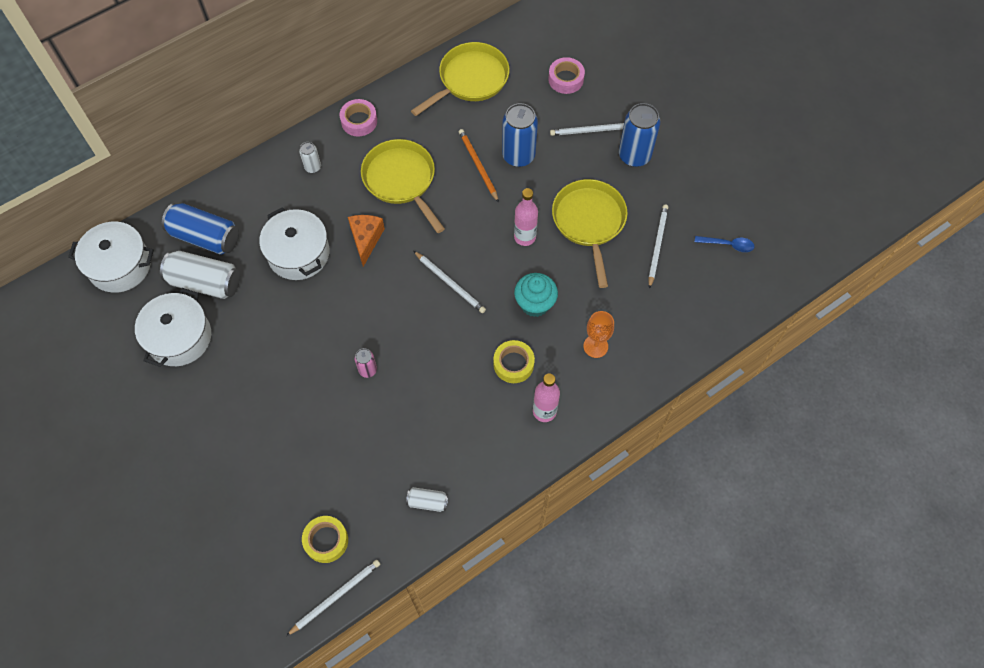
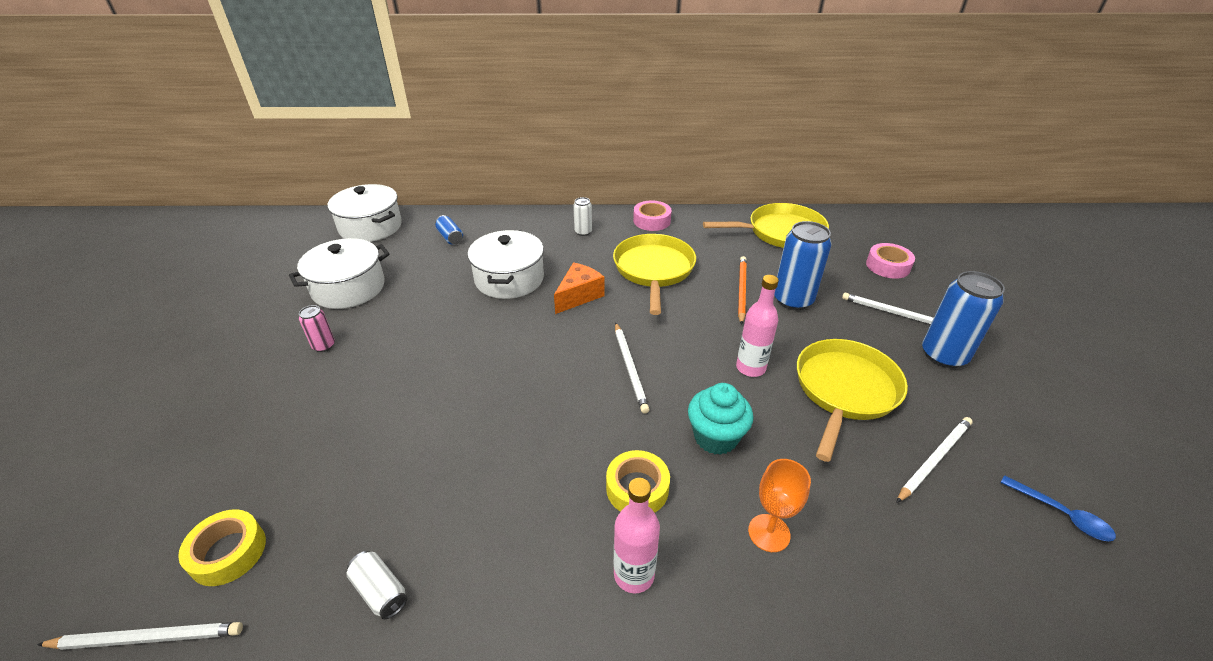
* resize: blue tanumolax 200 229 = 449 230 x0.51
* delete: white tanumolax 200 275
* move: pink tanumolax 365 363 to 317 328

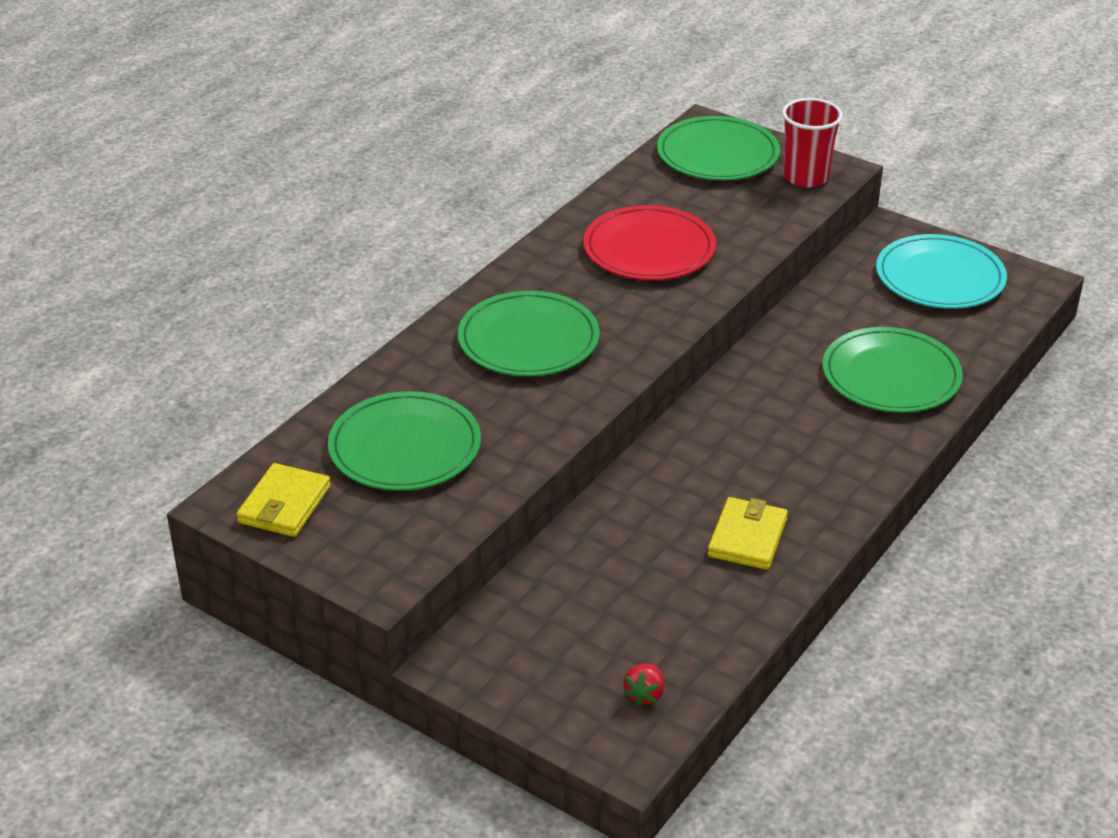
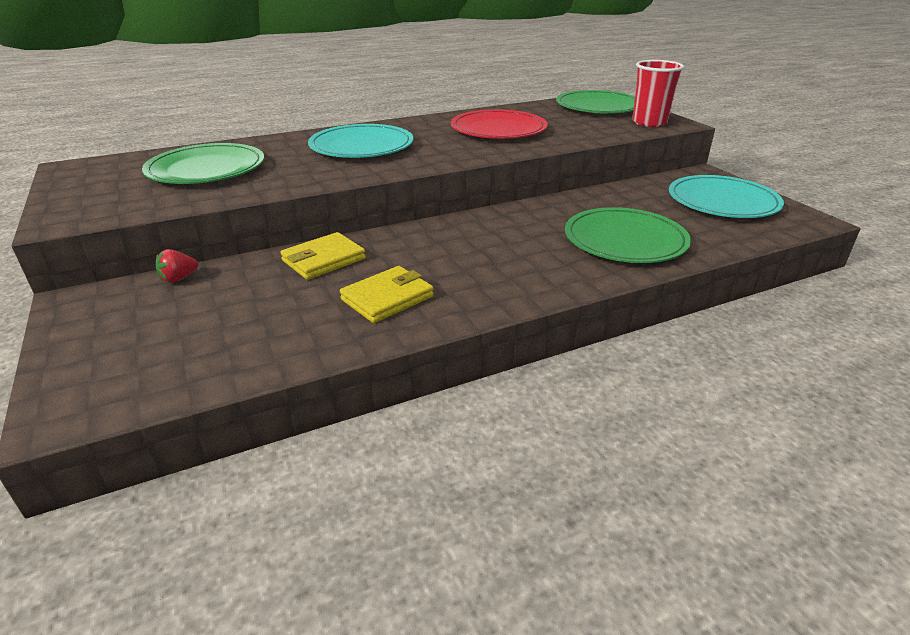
* recolor: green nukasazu 529 333 to turquoise nukasazu 360 141
* move: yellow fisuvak 283 500 to 323 256
* move: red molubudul 643 684 to 177 266

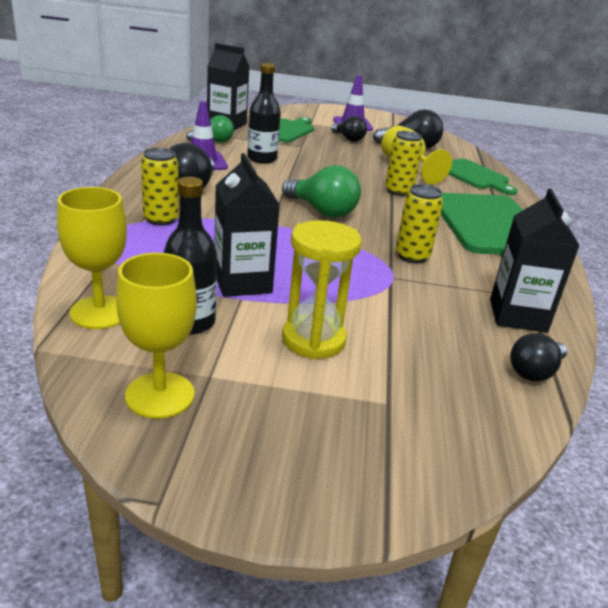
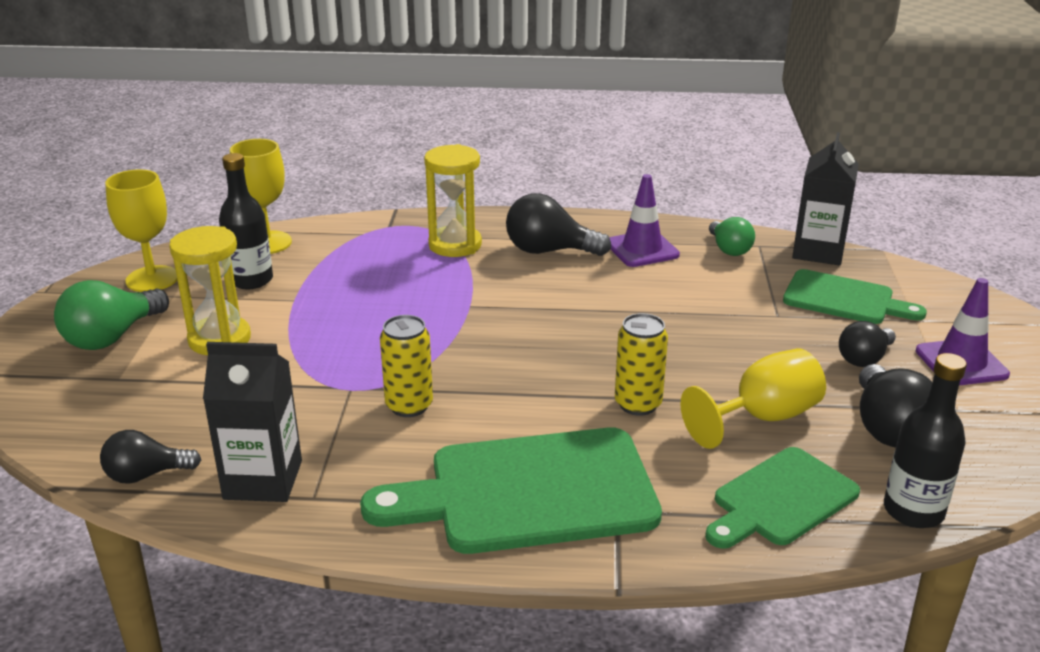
* move: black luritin 264 113 to 925 440
* replace: yellow tanumolax 160 187 to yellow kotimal 453 200
* delete: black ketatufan 247 225
* move: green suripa 321 191 to 111 315
* rotate: black suripa 539 357 = 150 457 60 degrees counterclockwise

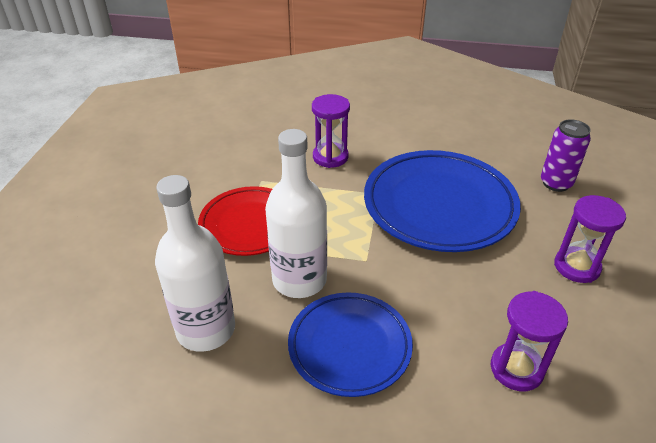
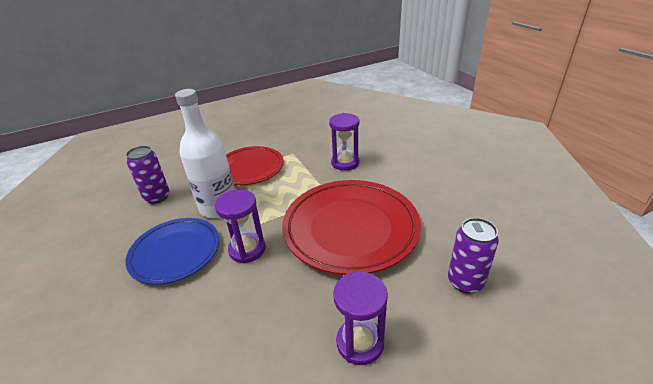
* recolor: blue nukasazu 442 201 to red nukasazu 351 227
* replace: white luritin 195 263 to purple tanumolax 147 175
* move: purple kotimal 529 341 to 240 226

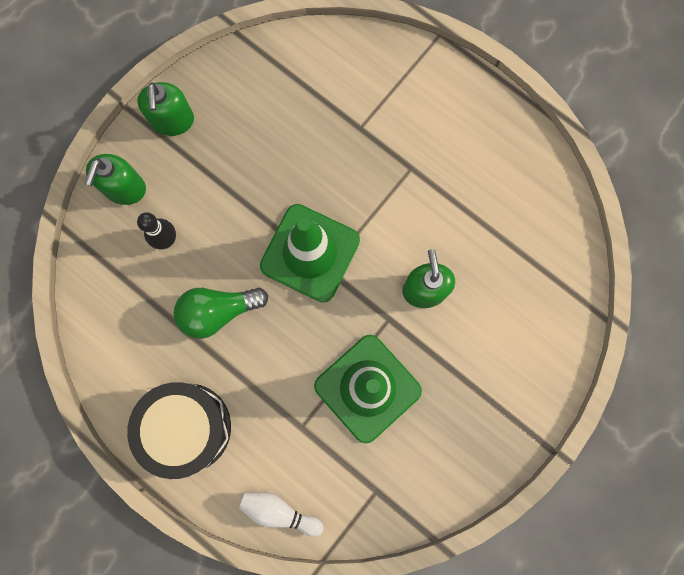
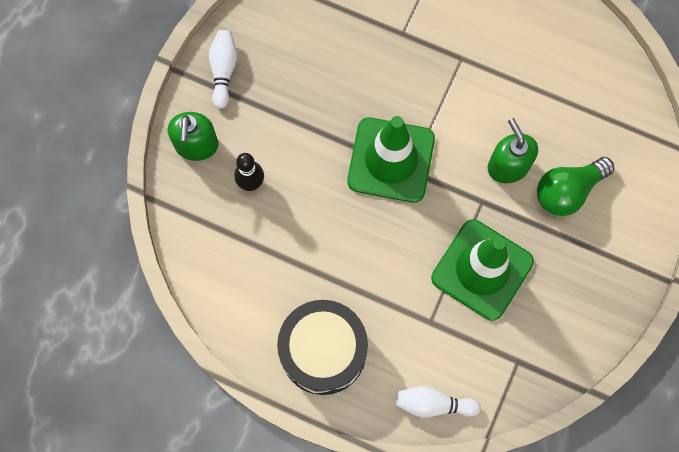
* replace: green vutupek 165 109 to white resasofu 223 69
* move: green suripa 221 313 to 575 186

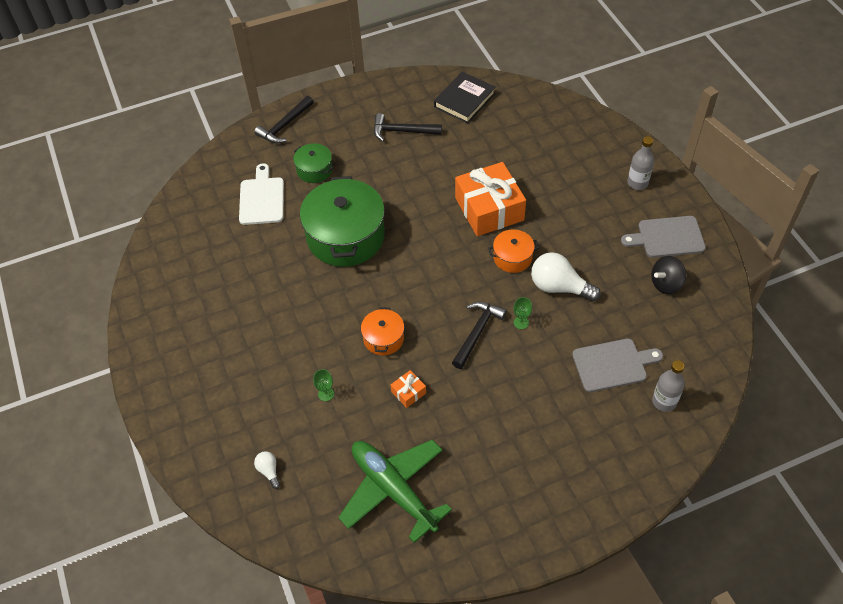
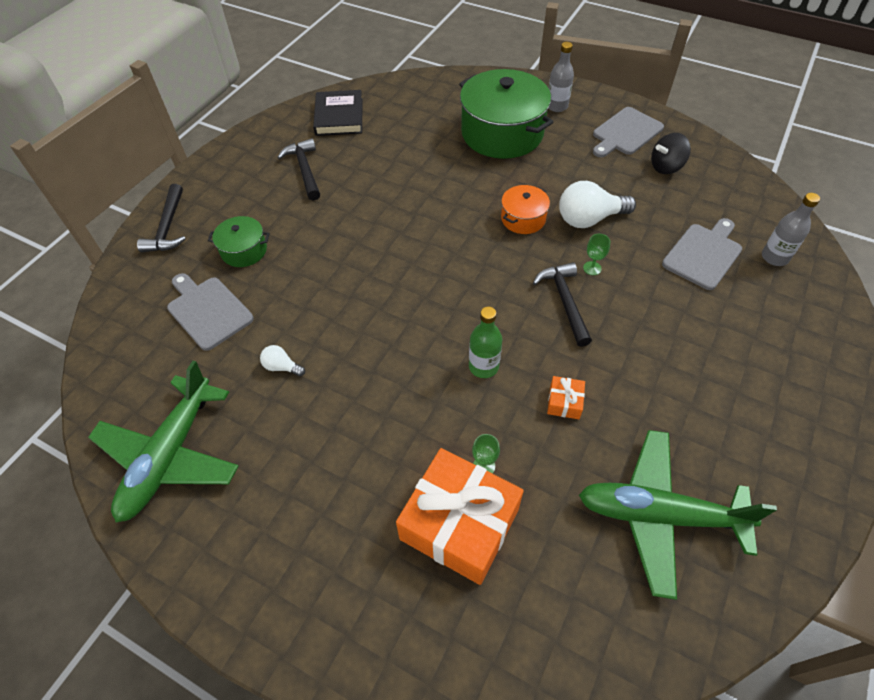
* rotate: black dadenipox 408 127 = 298 169 105 degrees clockwise
* move: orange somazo 490 199 to 460 516
* recolor: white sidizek 261 194 to grey sidizek 210 312
* move: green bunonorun 342 221 to 506 114
* rotate: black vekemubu 668 275 = 671 153 45 degrees clockwise
* replace: orange bunonorun 382 331 to green luritin 485 342
* move: white suripa 267 470 to 282 360
* insert: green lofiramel 163 441

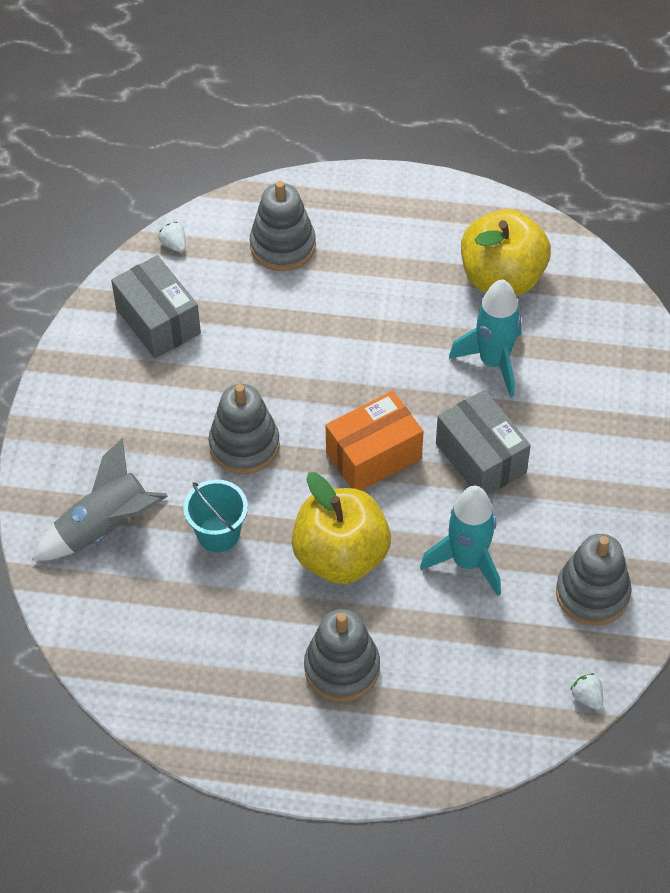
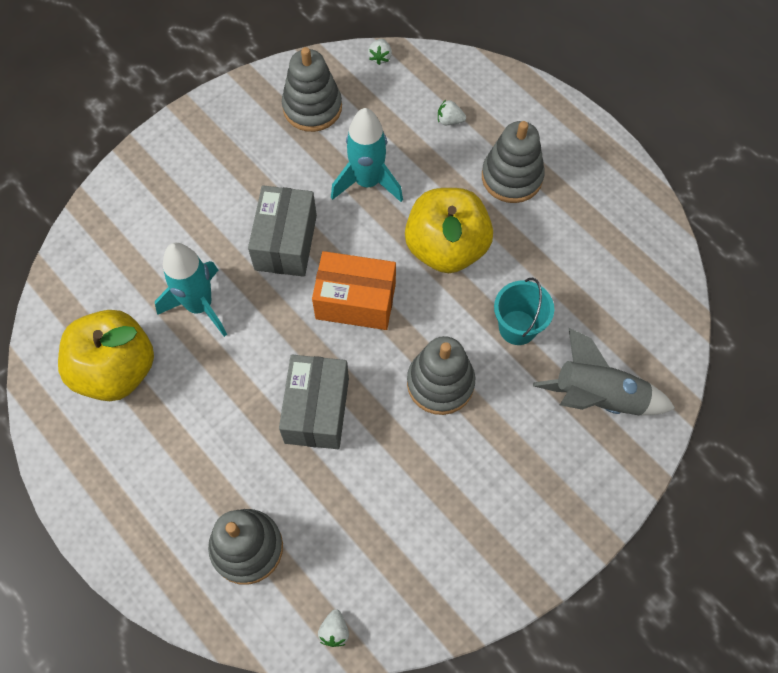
* move: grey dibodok 156 306 to 314 402
* insert: white molubudul 452 112

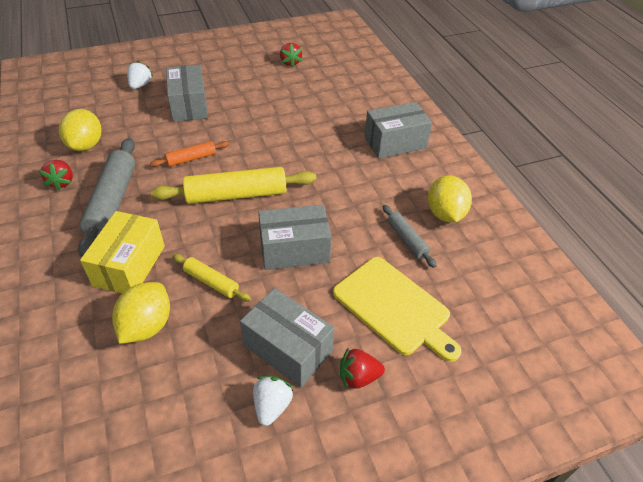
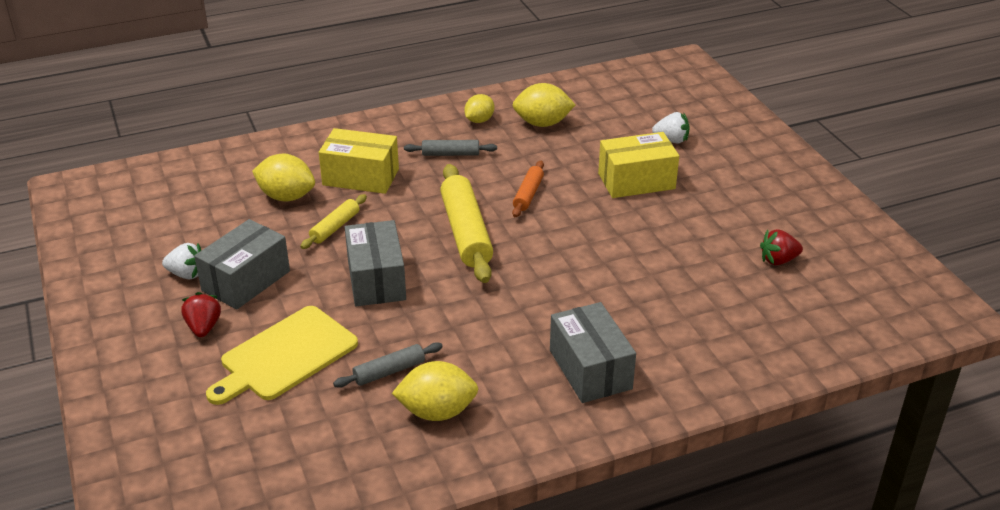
* recolor: grey dibodok 187 93 to yellow dibodok 638 165
* resize: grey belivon 106 197 = 450 148 x0.53
* rotate: orange belivon 189 154 = 528 189 45 degrees clockwise
* replace: red molubudul 56 175 to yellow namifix 479 108

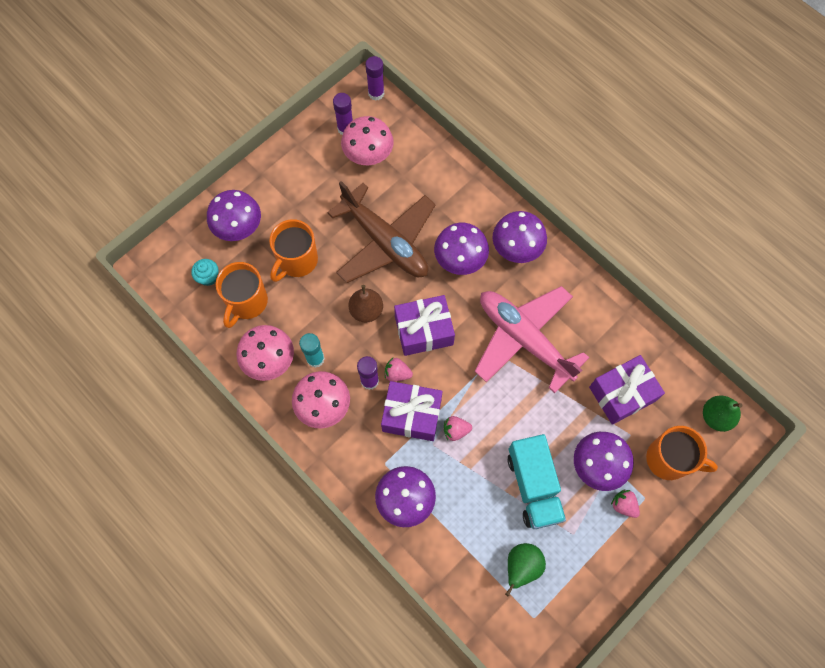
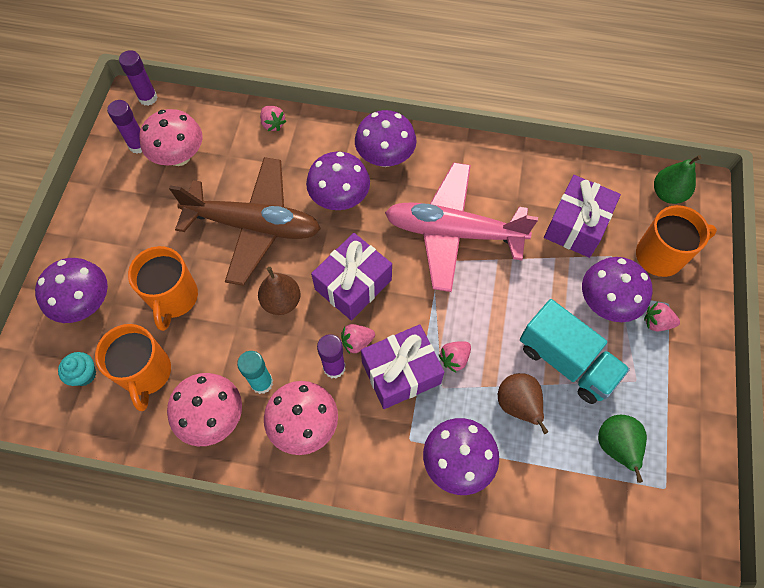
* insert: pink molubudul 273 118
* insert: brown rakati 523 403

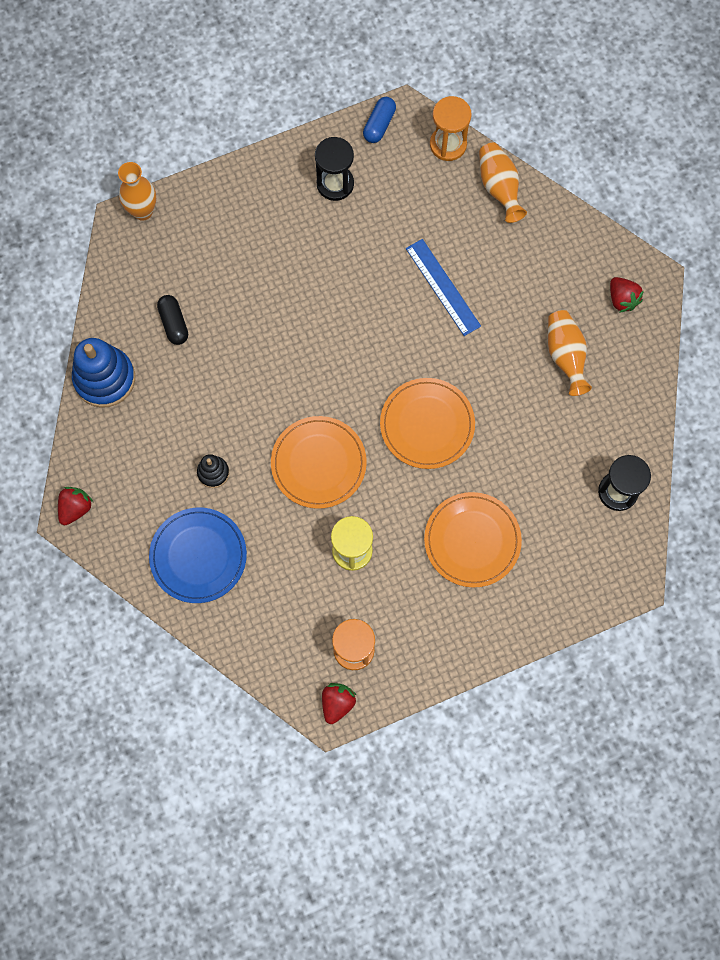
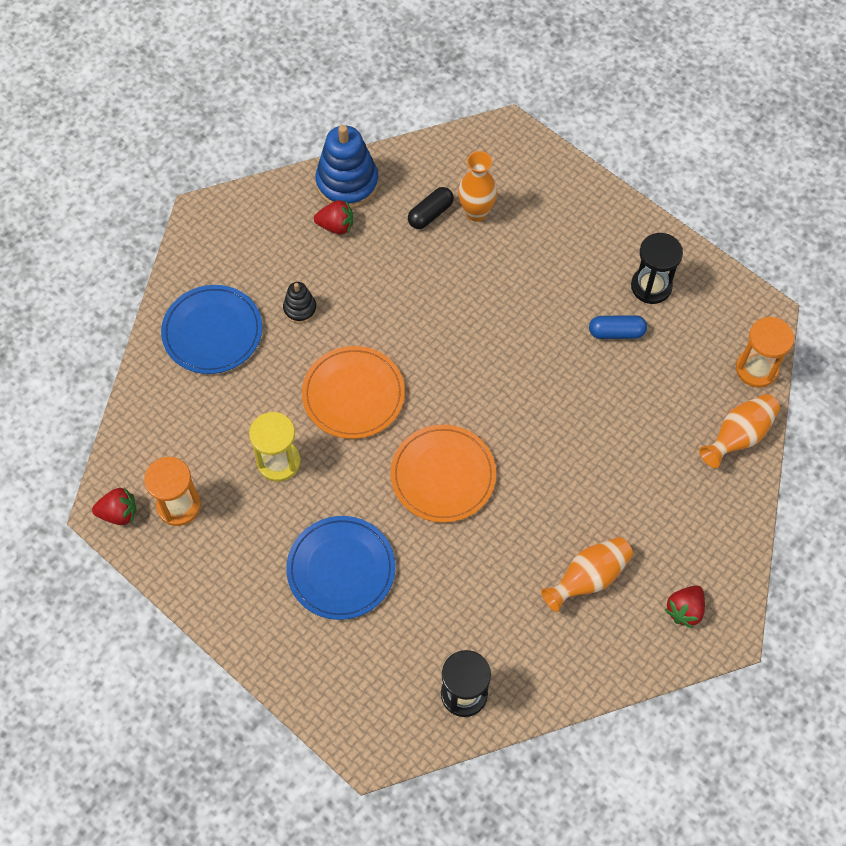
* move: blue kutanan 379 120 to 618 327
* move: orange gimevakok 137 191 to 477 186
* delete: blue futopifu 443 287
* move: red molubudul 75 506 to 333 217
* recolor: orange nukasazu 473 540 to blue nukasazu 340 568

